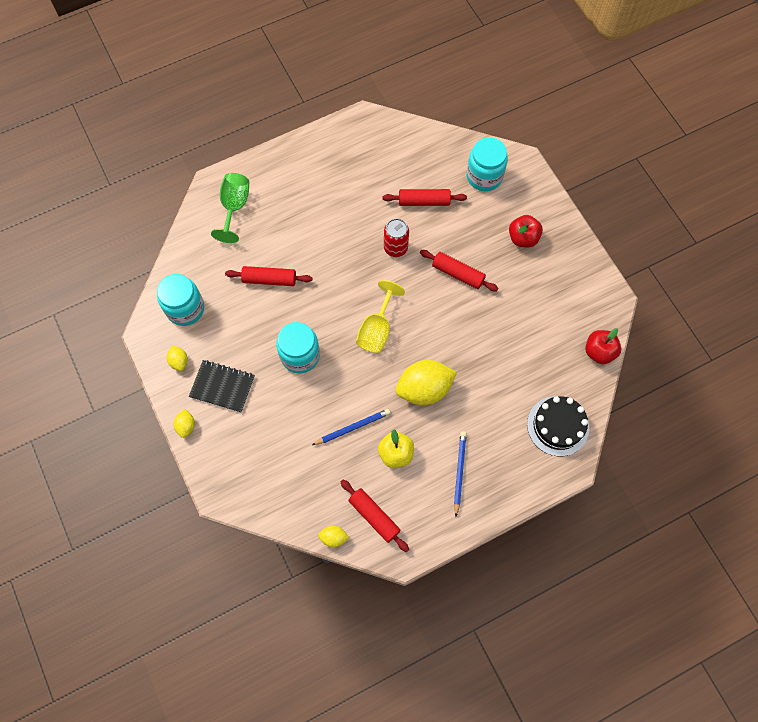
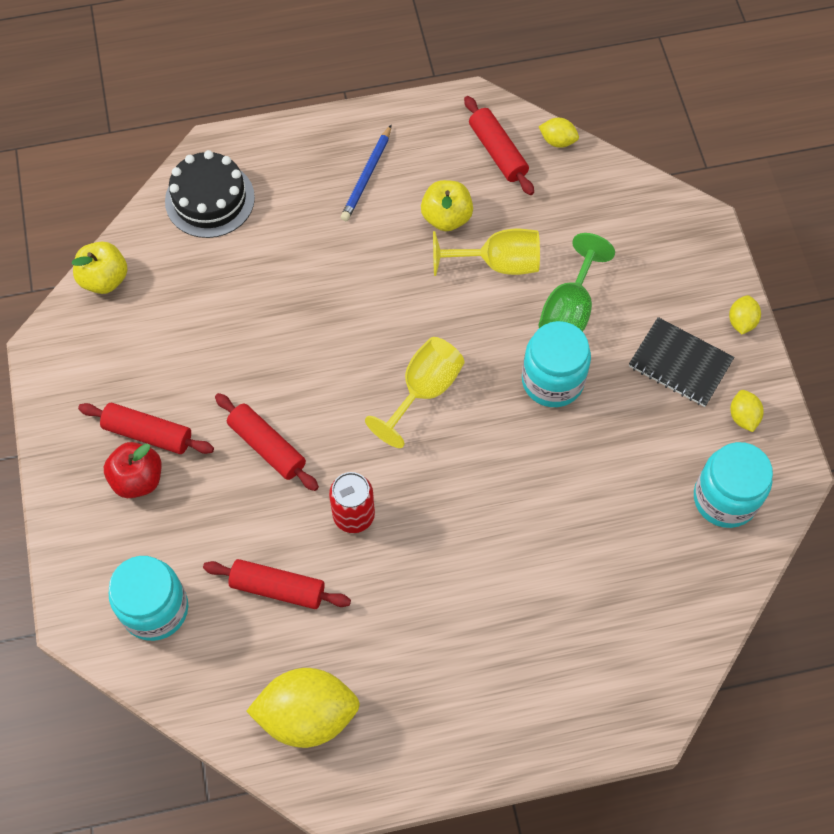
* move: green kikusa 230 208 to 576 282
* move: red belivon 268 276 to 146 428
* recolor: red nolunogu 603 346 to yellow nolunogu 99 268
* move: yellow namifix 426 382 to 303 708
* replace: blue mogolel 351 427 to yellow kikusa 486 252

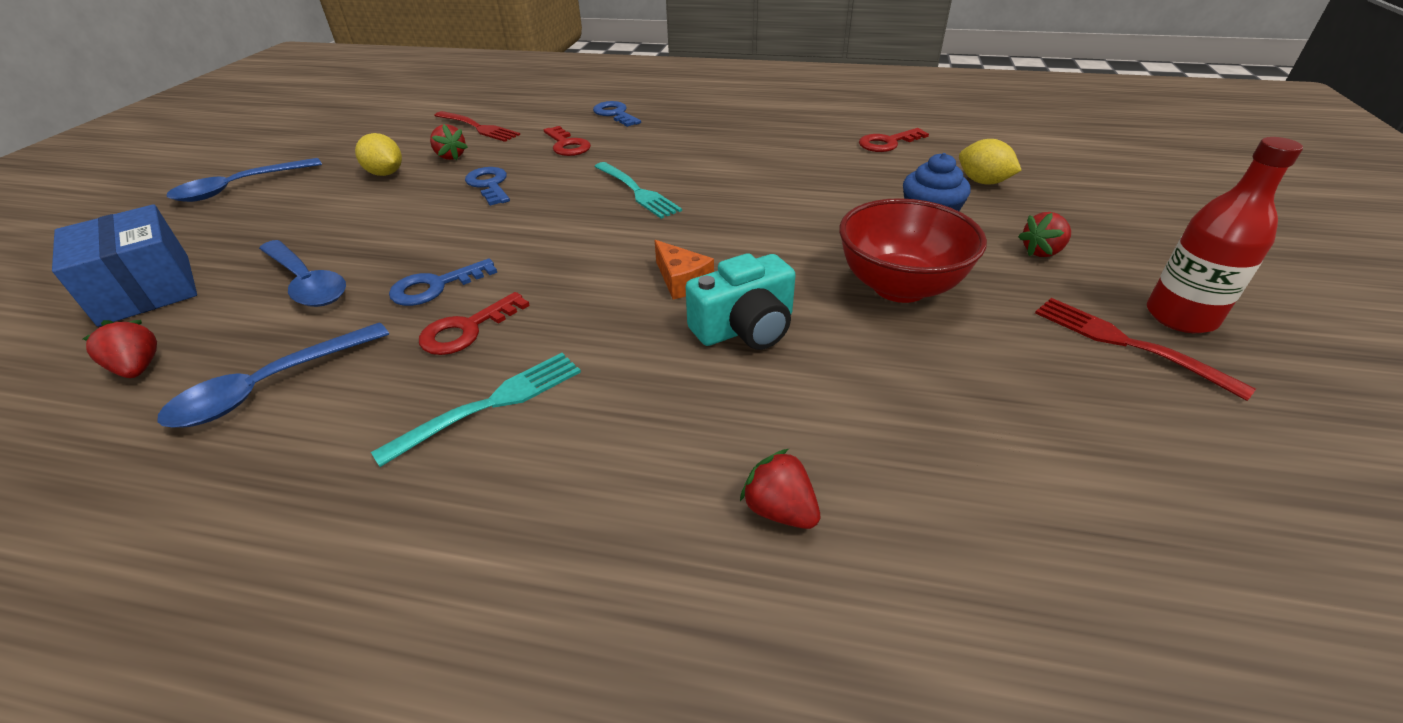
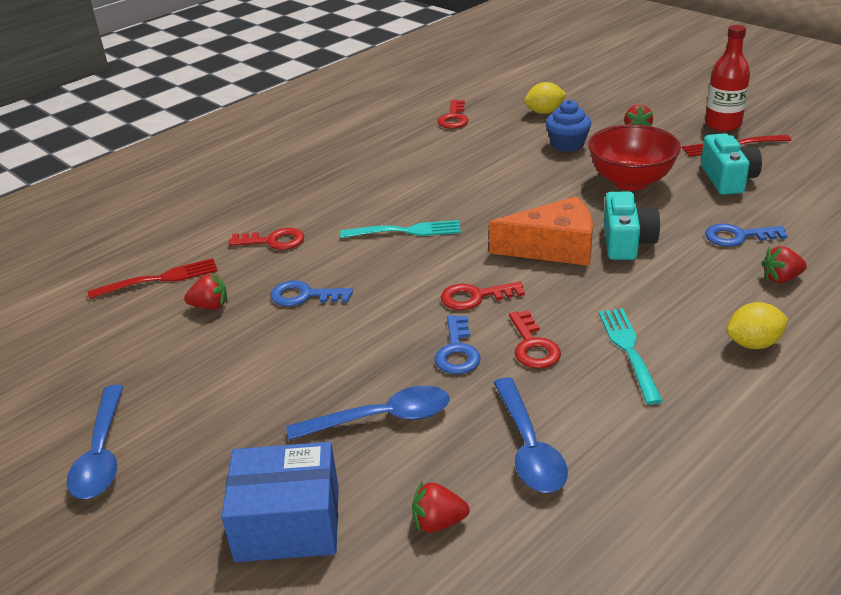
* move: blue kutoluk 617 114 to 746 235
* move: yellow namifix 378 154 to 757 325
* resize: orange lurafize 684 270 = 541 231 x1.88
* insert: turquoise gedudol 731 164
* insert: red kutoluk 483 295

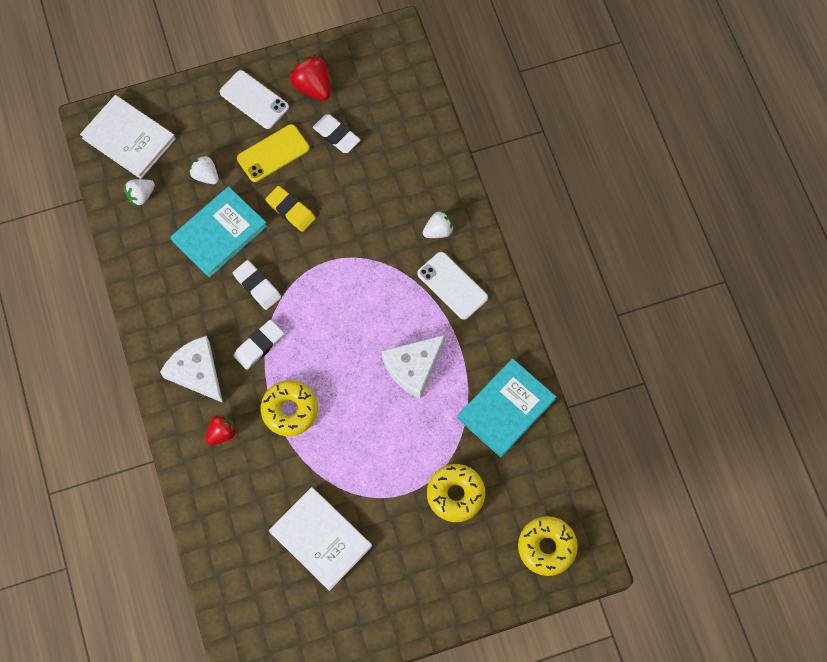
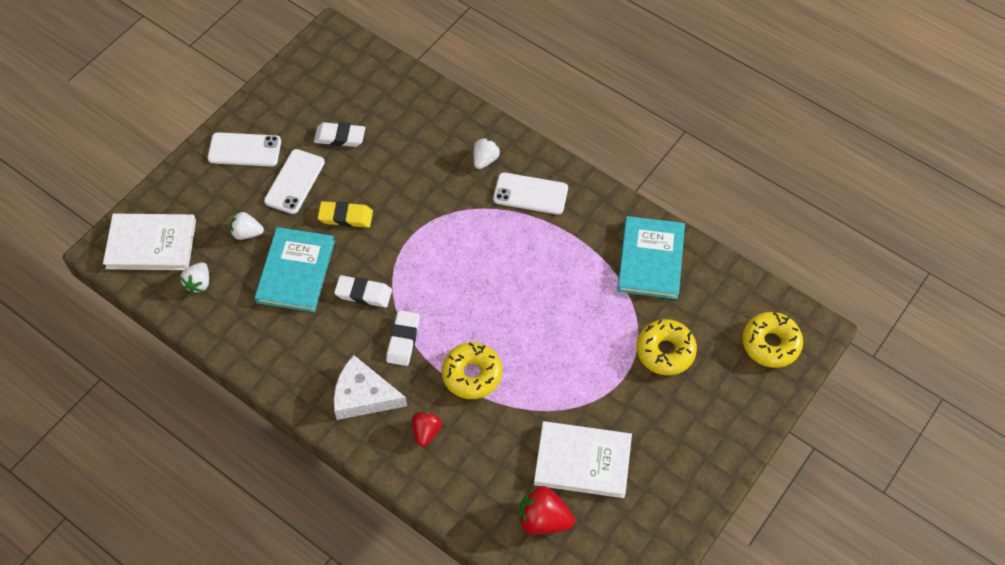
* move: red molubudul 310 77 to 547 510
* recolor: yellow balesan 273 153 to white balesan 294 181
* delete: white lurafize 413 367

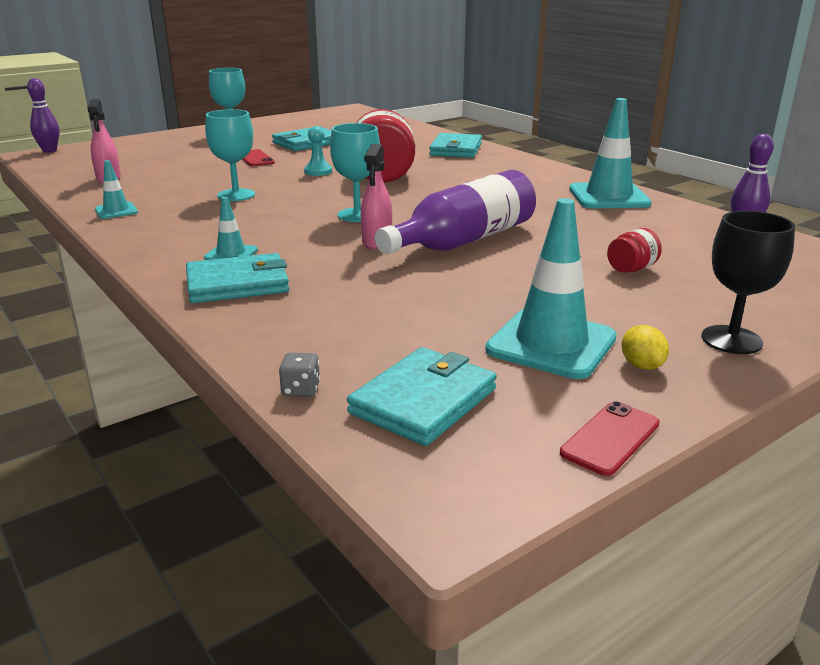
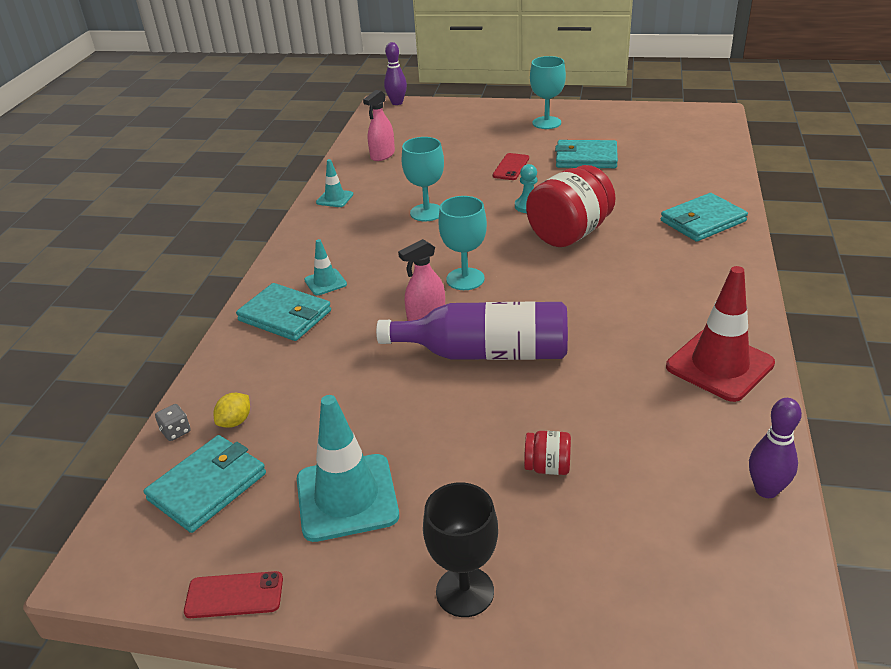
* recolor: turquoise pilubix 610 153 to red pilubix 720 334
* move: yellow namifix 645 347 to 232 410
* rotate: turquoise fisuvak 422 396 = 205 484 45 degrees counterclockwise

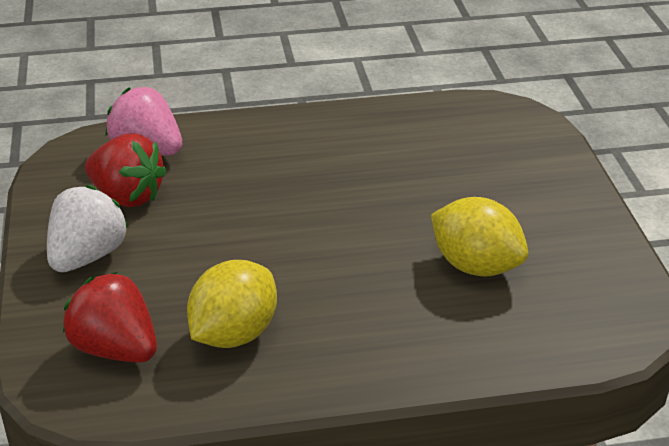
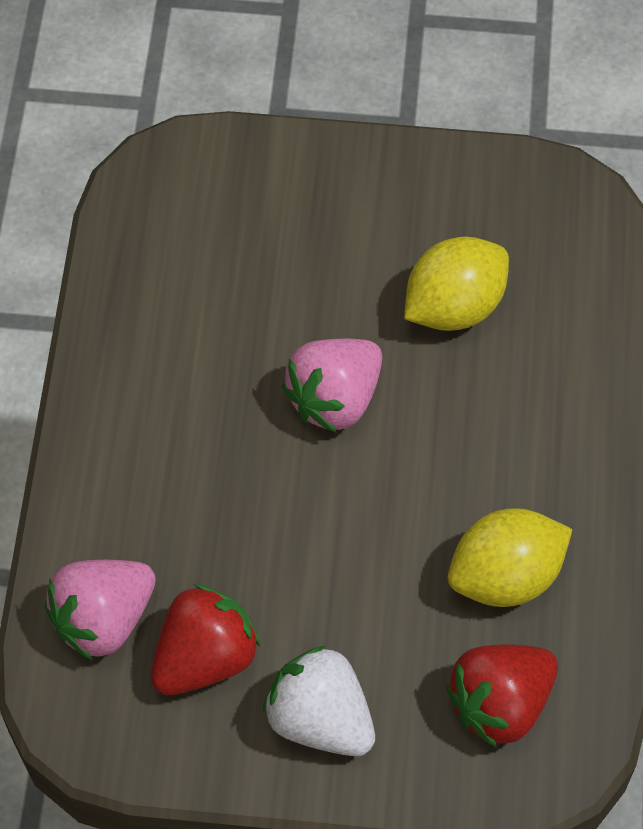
* rotate: yellow namifix 232 304 = 510 557 75 degrees counterclockwise
* insert: pink molubudul 332 386

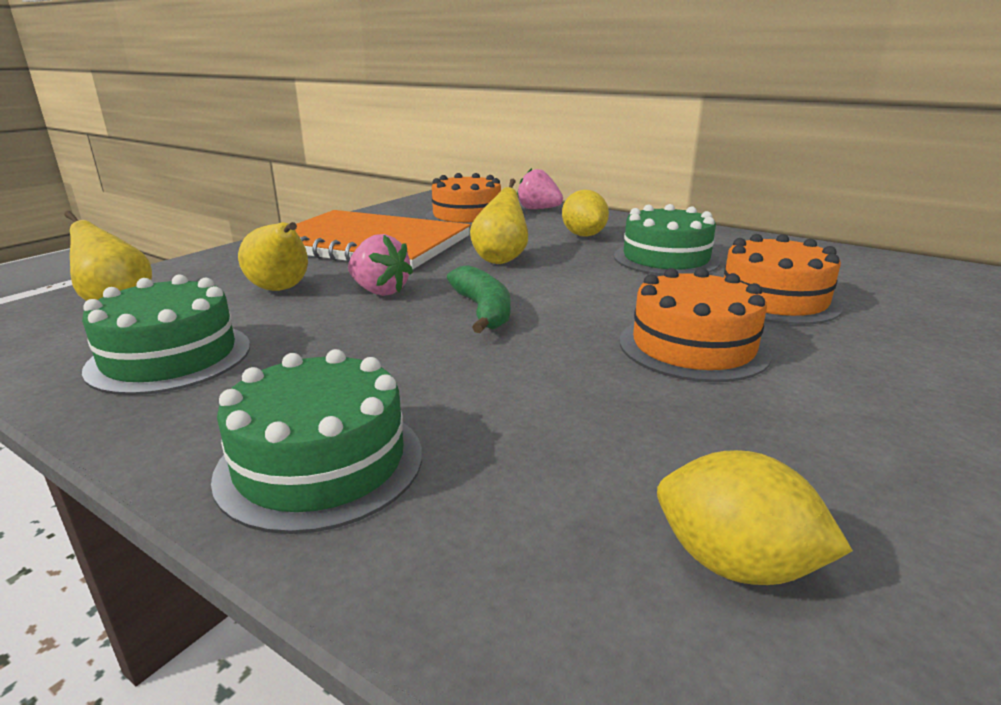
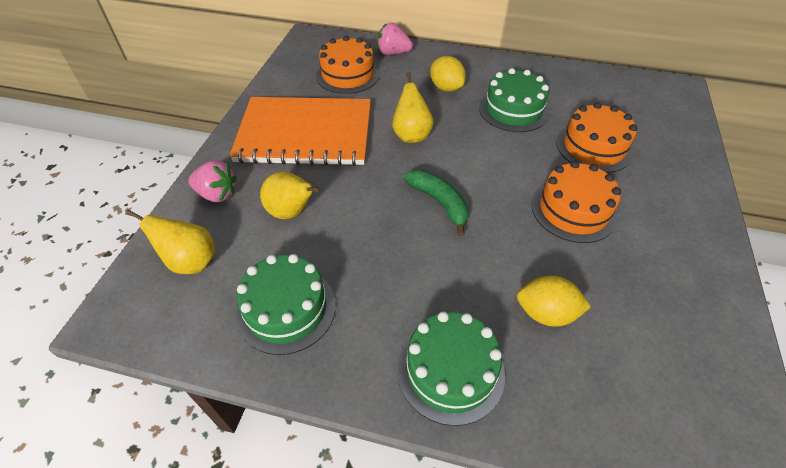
* move: pink molubudul 380 265 to 212 181
* move: yellow namifix 755 517 to 554 301

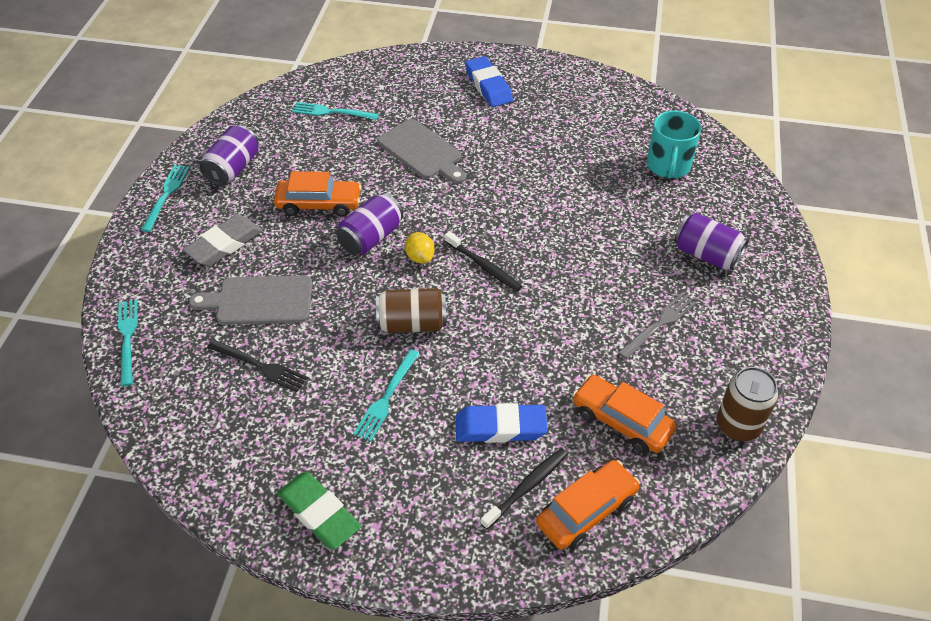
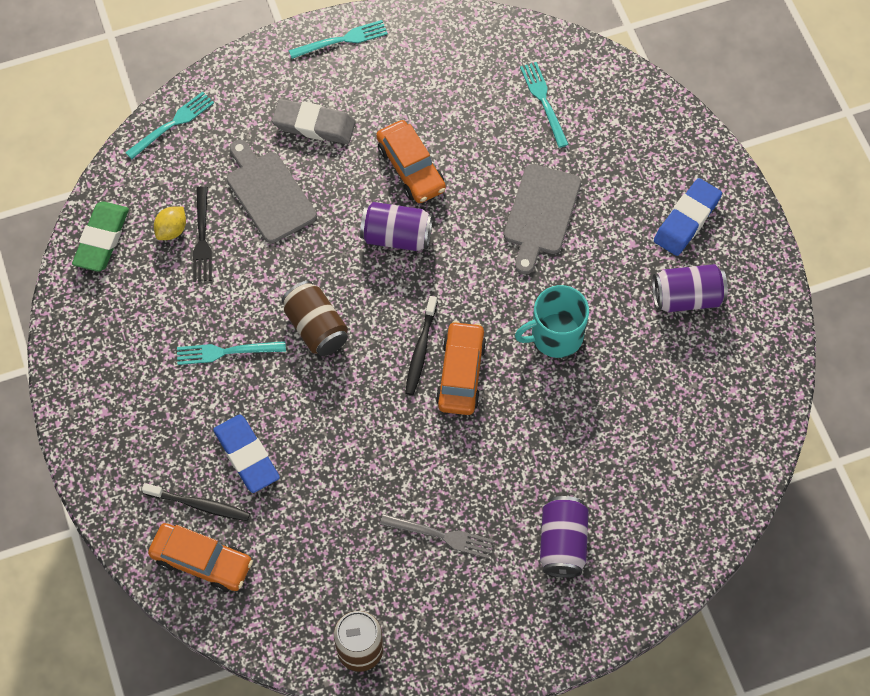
* move: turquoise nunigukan 674 145 to 552 321
* move: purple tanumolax 229 155 to 690 288
* move: yellow namifix 420 247 to 170 223
* move: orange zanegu 625 414 to 461 368
* move: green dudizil 319 510 to 100 236

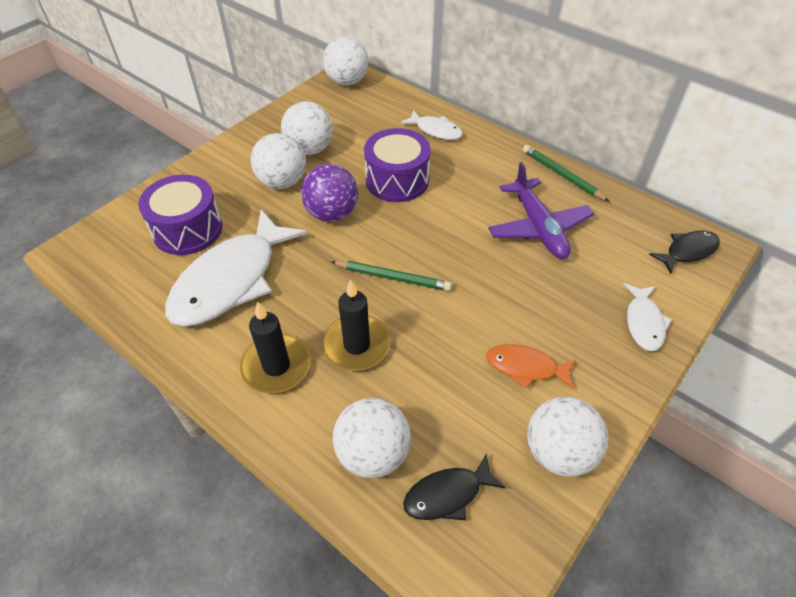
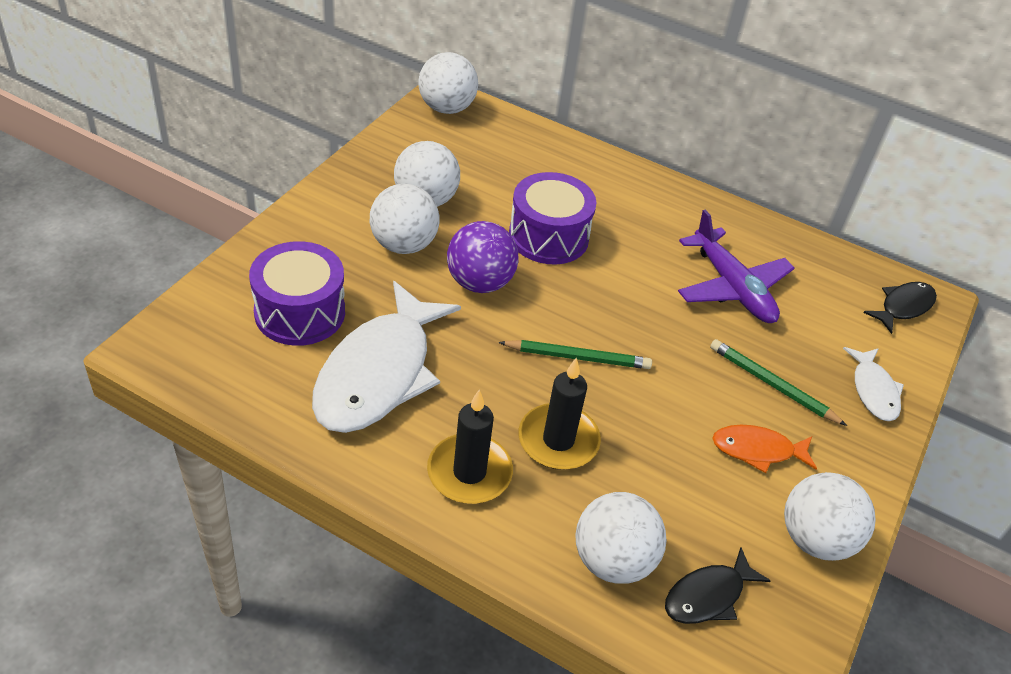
* delete: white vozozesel 432 125
* move: green mogolel 566 173 to 778 382

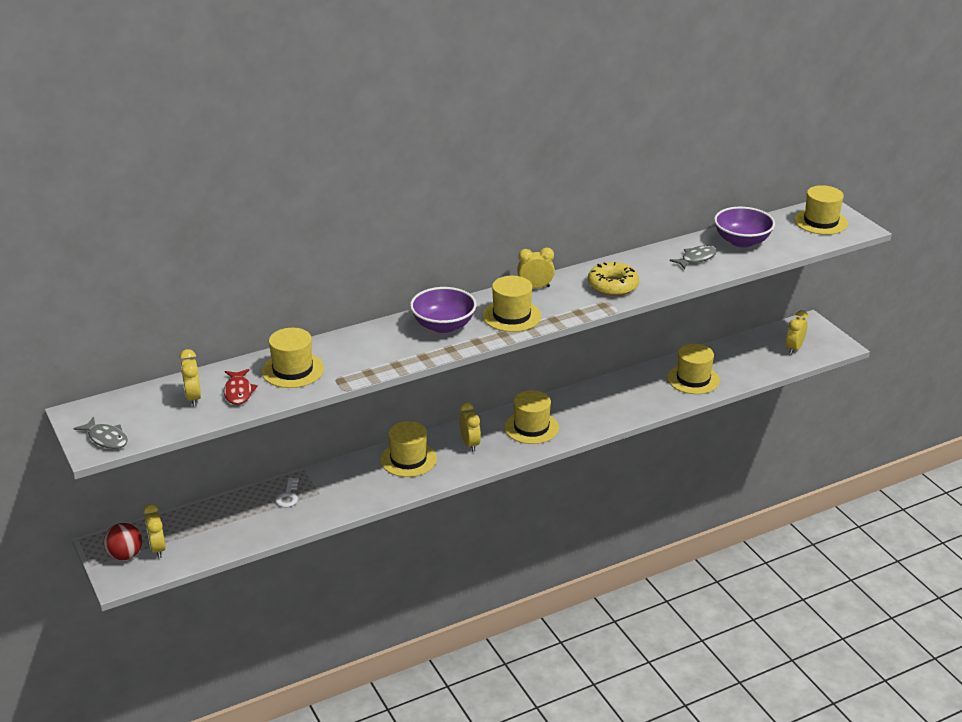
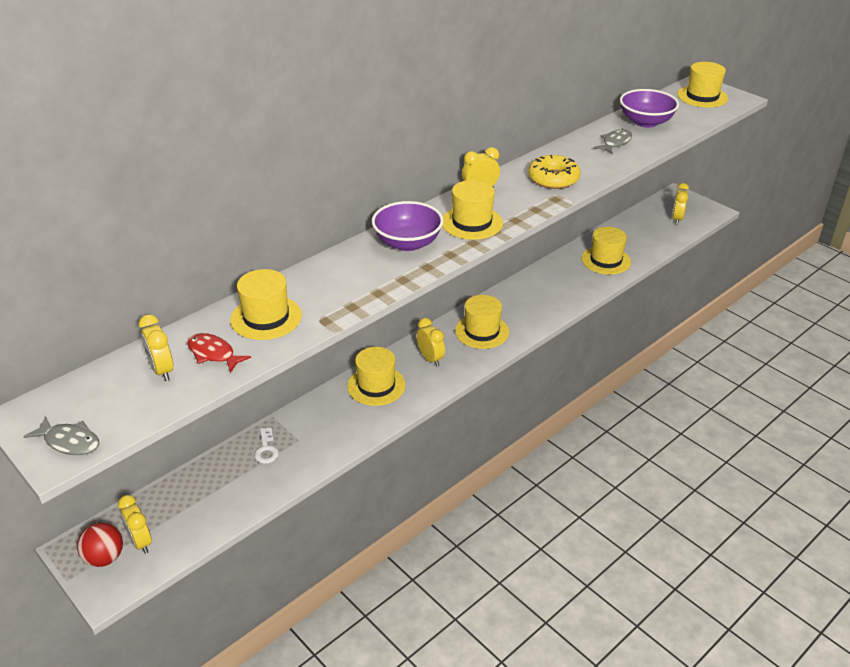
* rotate: red vozozesel 241 387 = 219 353 150 degrees clockwise

